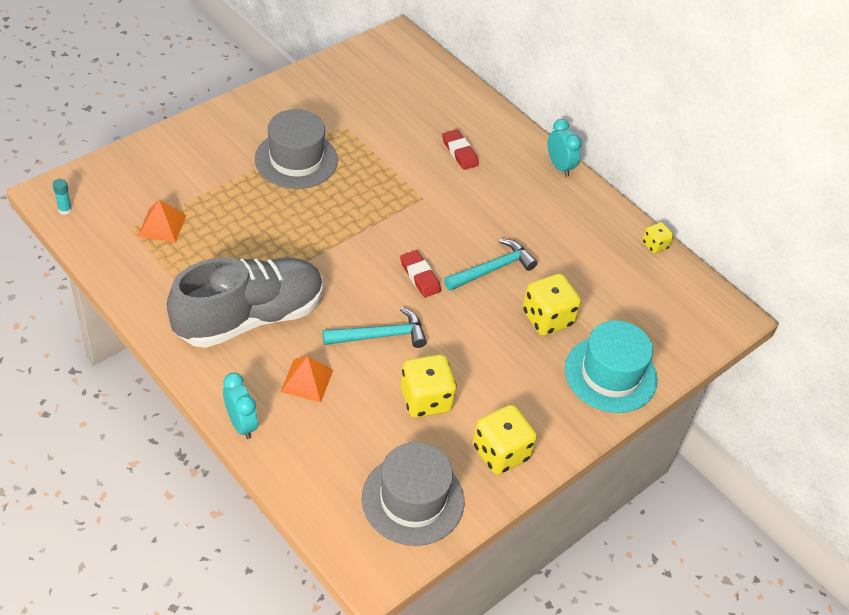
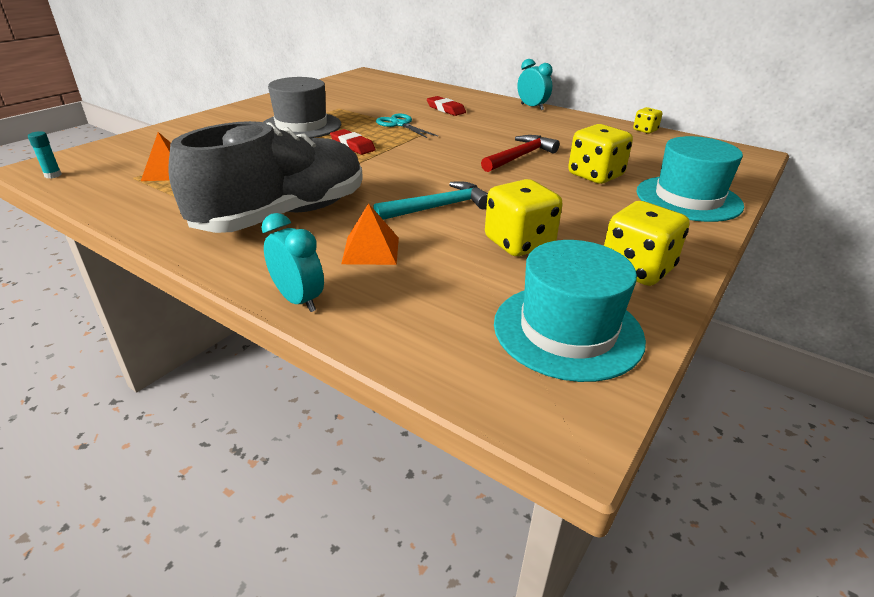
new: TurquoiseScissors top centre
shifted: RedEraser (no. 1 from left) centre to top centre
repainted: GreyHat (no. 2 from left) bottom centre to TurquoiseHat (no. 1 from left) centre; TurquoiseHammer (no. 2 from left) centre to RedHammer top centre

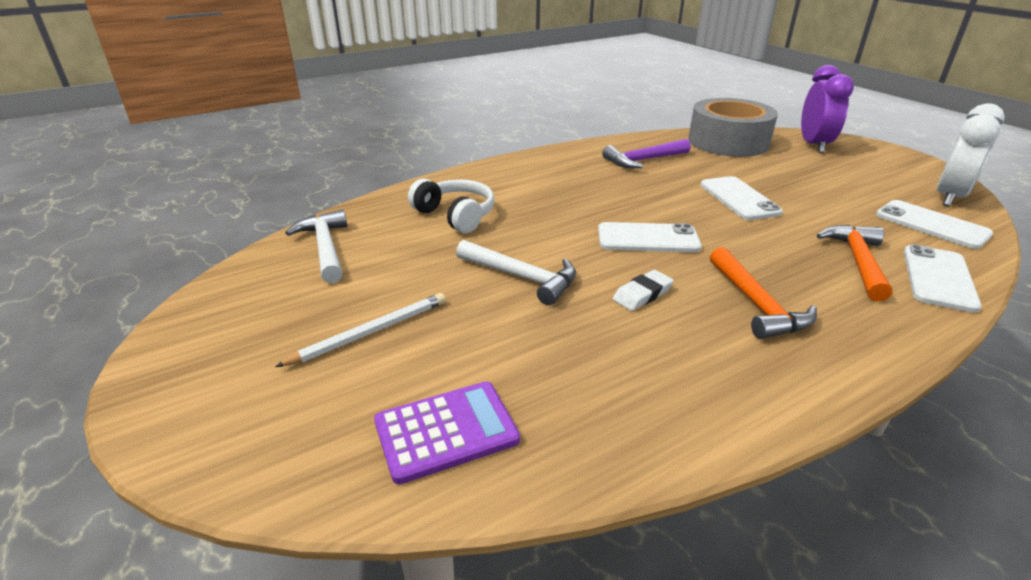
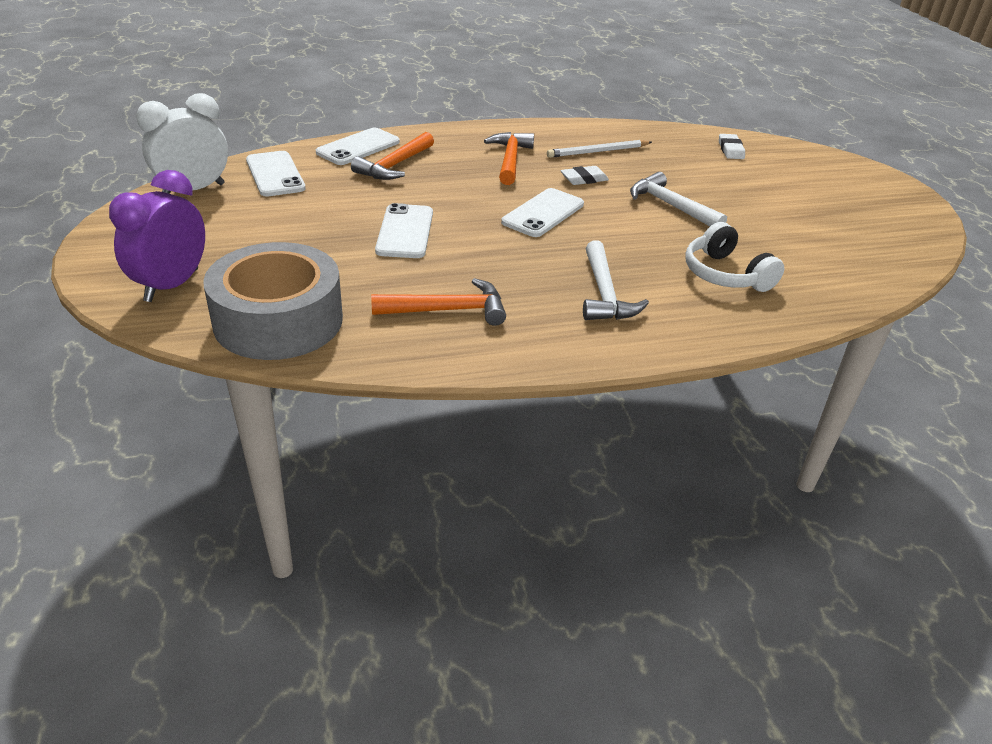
shifted: WhitePencil centre to top centre; WhiteHammer (no. 1 from left) middle left to centre
swapped: PurpleCalculator bottom centre to WhiteEraser (no. 2 from left) top right
repainted: PurpleHammer top centre to OrangeHammer (no. 2 from left) centre
rotated: WhitePhone (no. 1 from left in the first image) centre = top centre 75 degrees counterclockwise

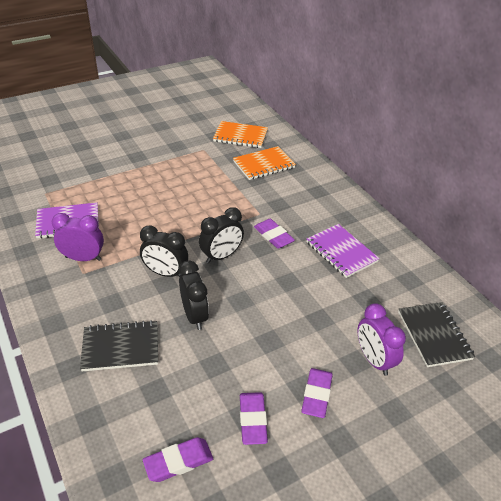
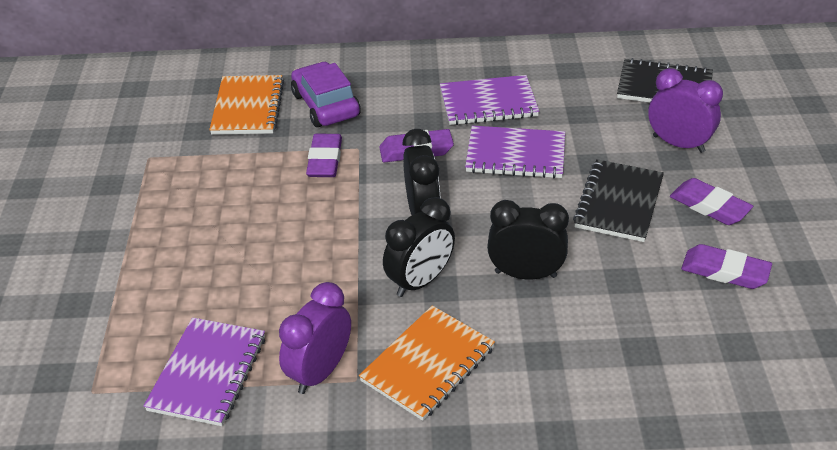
new: PurpleCar top centre; PurpleNotebook (no. 3 from left) centre
shifted: BlackNotebook (no. 1 from left) bottom left to middle right; PurpleEraser (no. 1 from left) bottom centre to centre; OrangeNotebook (no. 1 from left in the first image) top centre to OrangeNotebook (no. 2 from left) bottom centre
rotated: PurpleClock (no. 2 from left) bottom right = top right 150 degrees counterclockwise

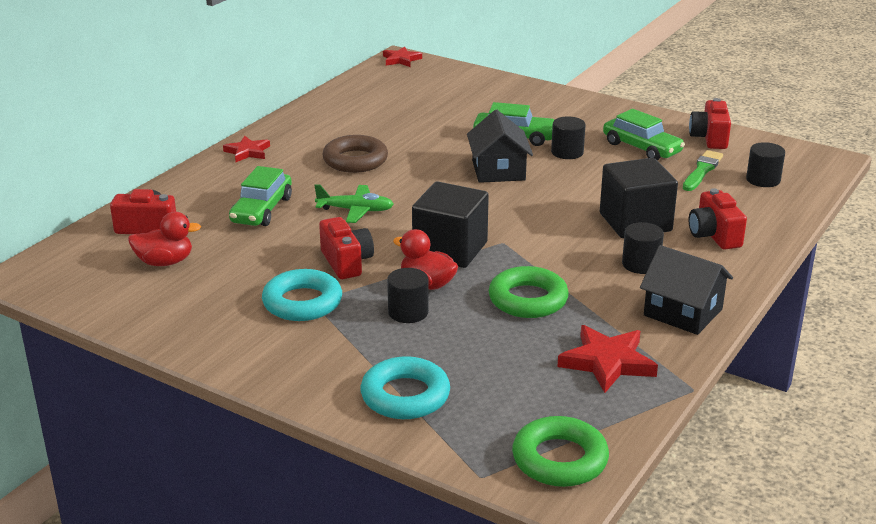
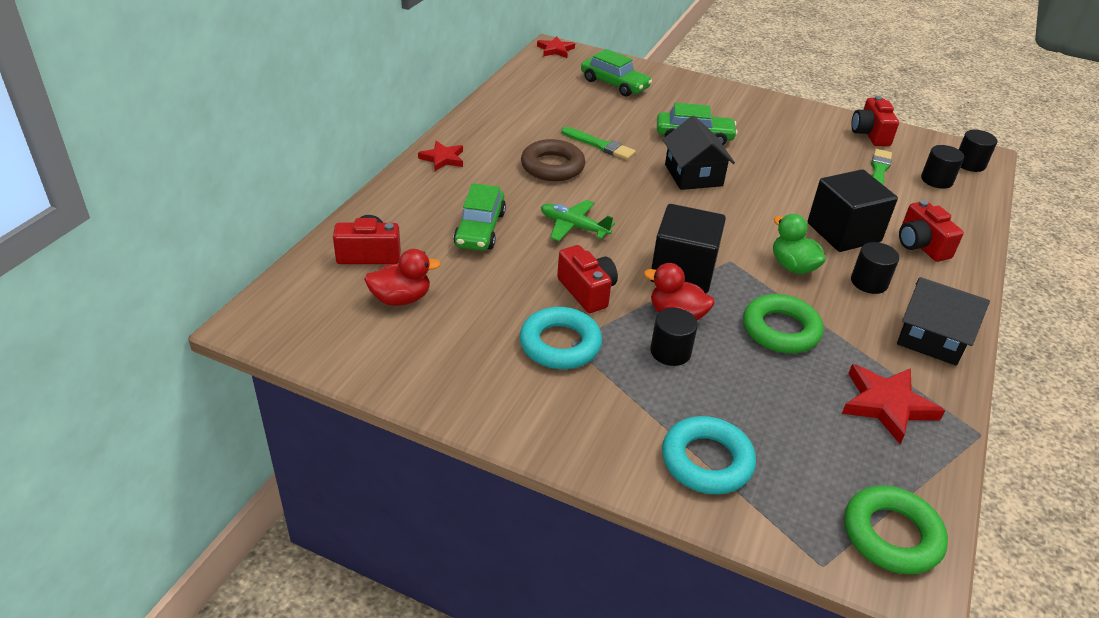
new: GreenBrush (no. 1 from left) top centre; GreenDuck middle right
shifted: BlackCylinder (no. 2 from left in the first image) top centre to BlackCylinder (no. 4 from left) top right; GreenCar (no. 3 from left in the first image) top right to GreenCar (no. 2 from left) top centre
rotated: GreenPlane centre = centre 150 degrees counterclockwise

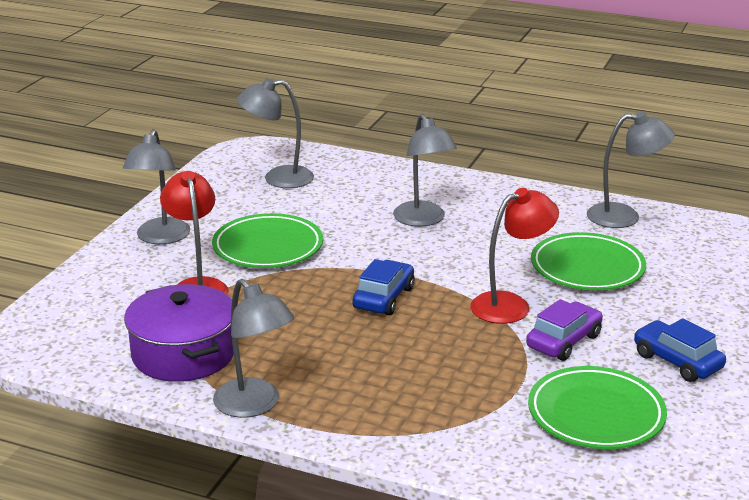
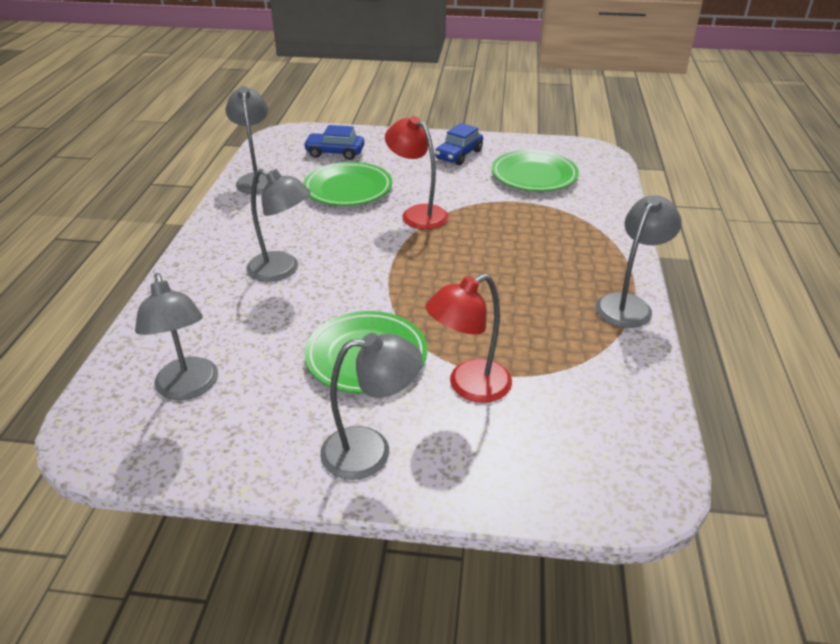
gone: PurplePot middle left; PurpleCar middle right
shifted: BlueCar (no. 1 from left) centre to top centre
rotated: GreyLamp (no. 4 from left in the first image) centre = middle left 60 degrees clockwise

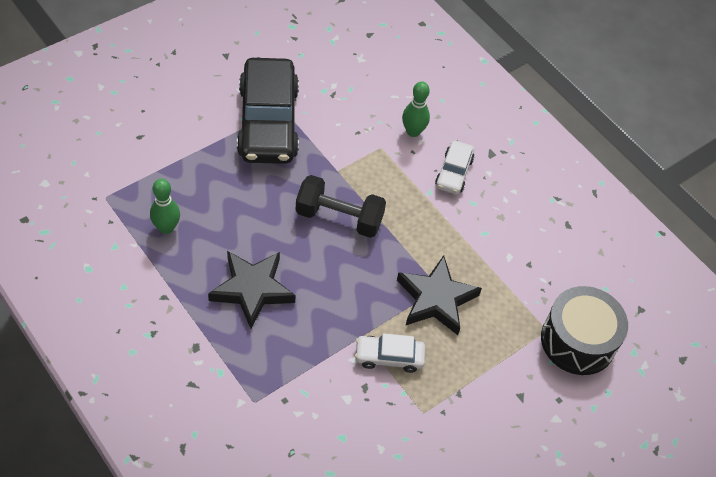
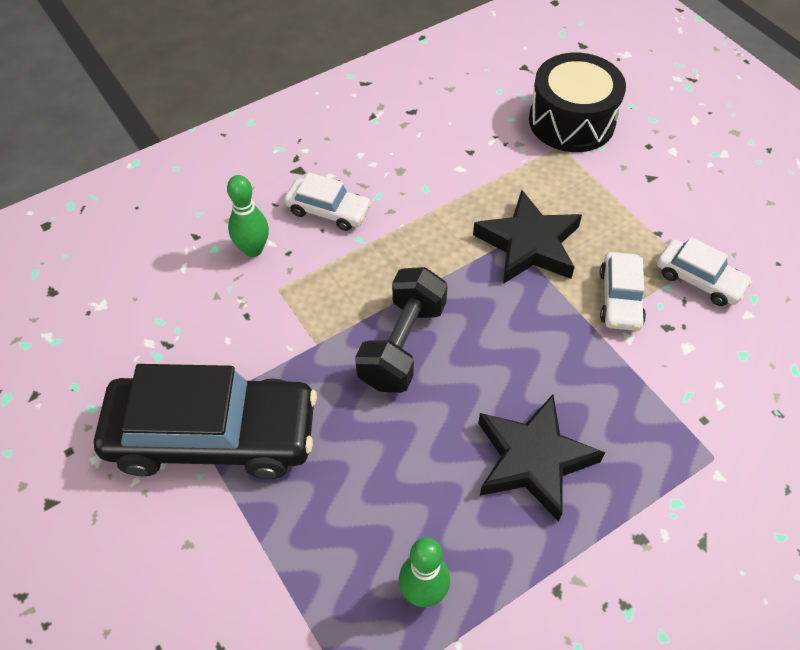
new: WhiteCar (no. 3 from left) middle right

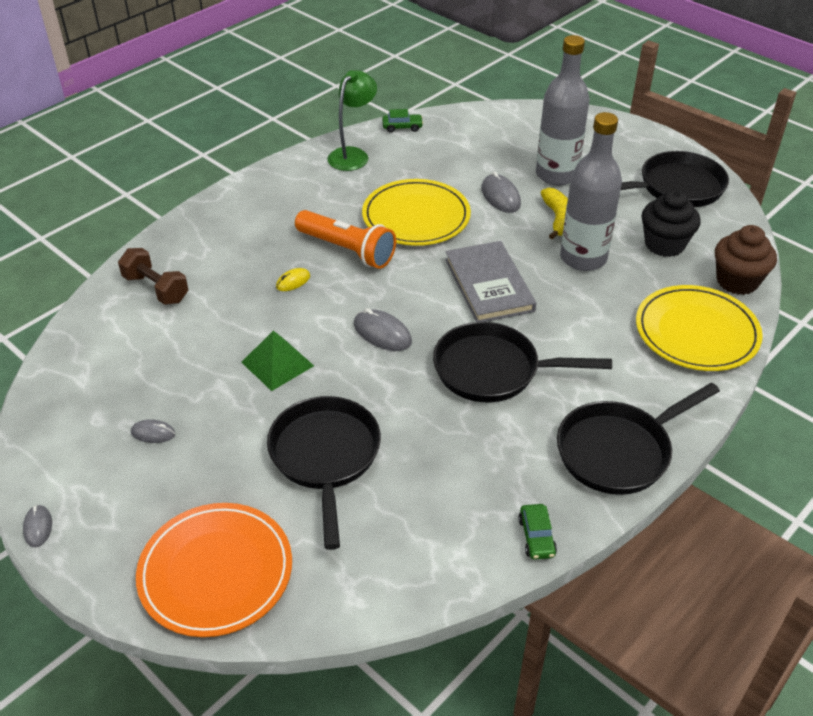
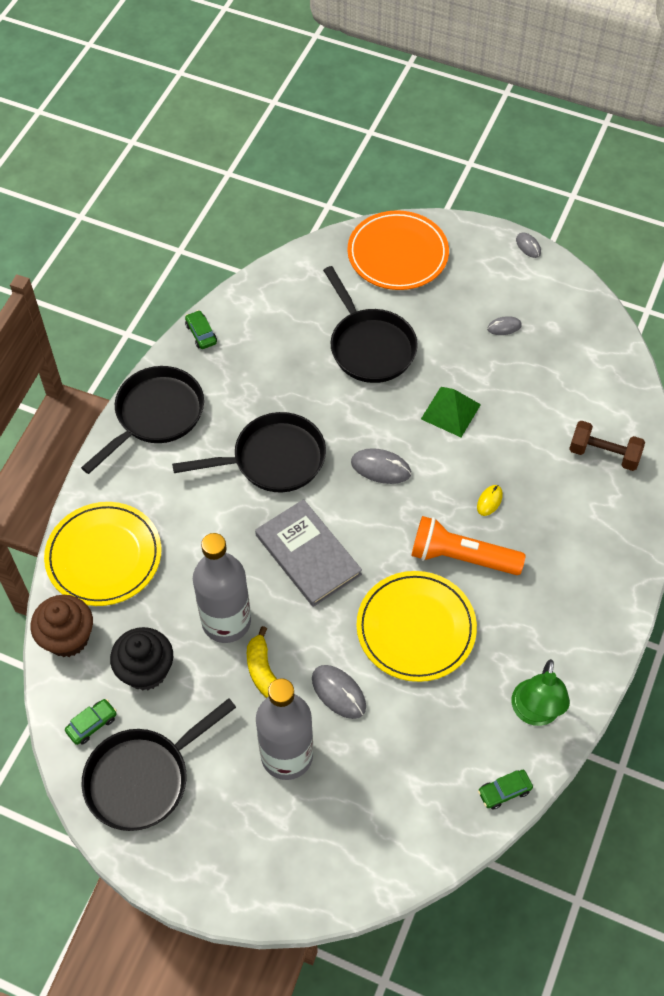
new: GreenCar (no. 1 from left) bottom left

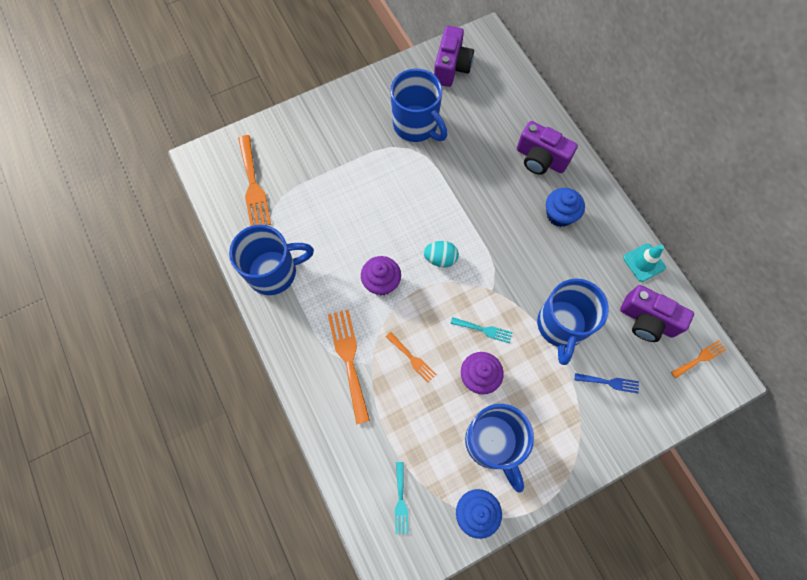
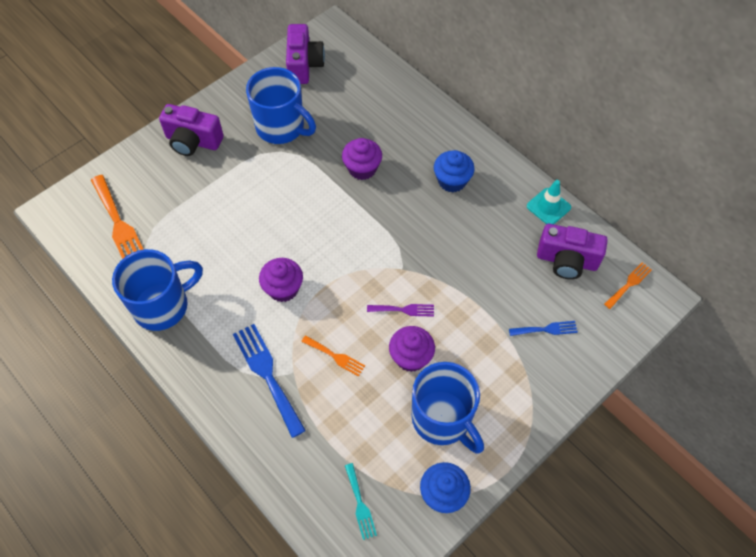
gone: TurquoiseEgg centre; BlueMug (no. 4 from left) middle right
new: PurpleCupcake (no. 2 from left) top centre
shifted: PurpleCamera (no. 2 from left in the first image) top right to PurpleCamera (no. 1 from left) top left
repainted: OrangeFork (no. 2 from left) centre to BlueFork (no. 1 from left) bottom centre; TurquoiseFork (no. 2 from left) centre to PurpleFork centre

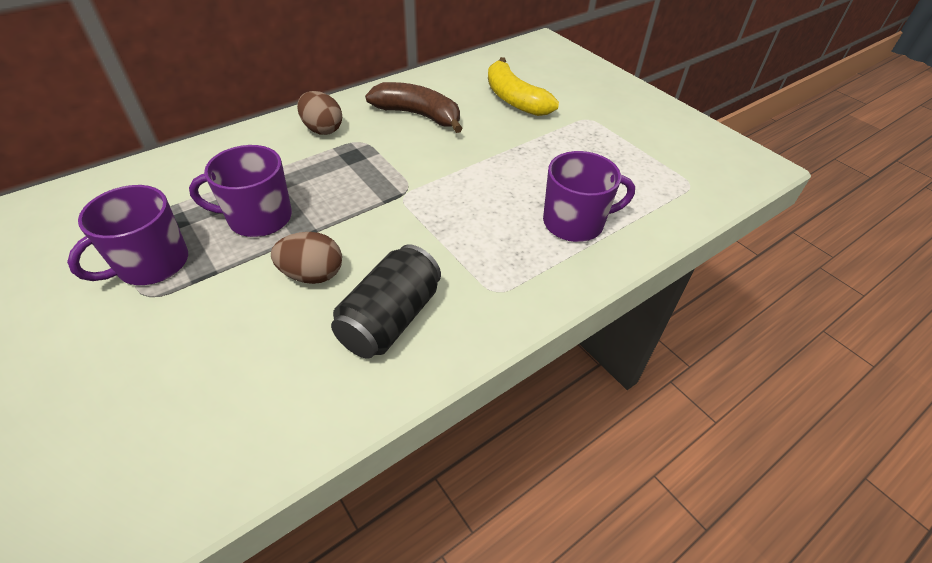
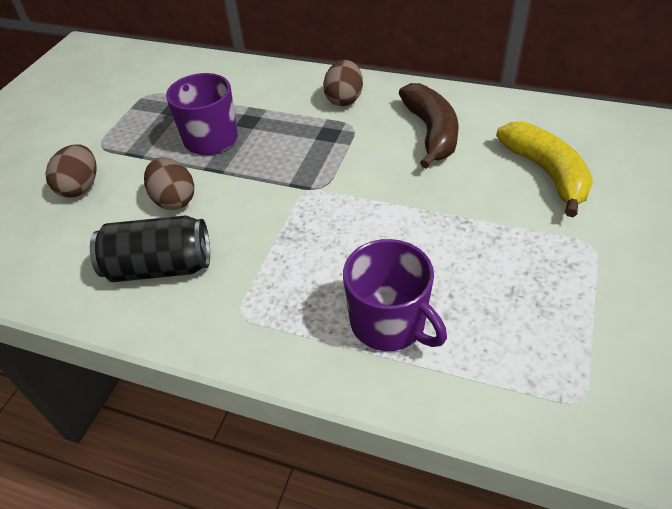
gone: PurpleMug (no. 1 from left) middle left
new: BrownEgg (no. 1 from left) middle left
rotated: YellowBanana top centre = top right 135 degrees clockwise

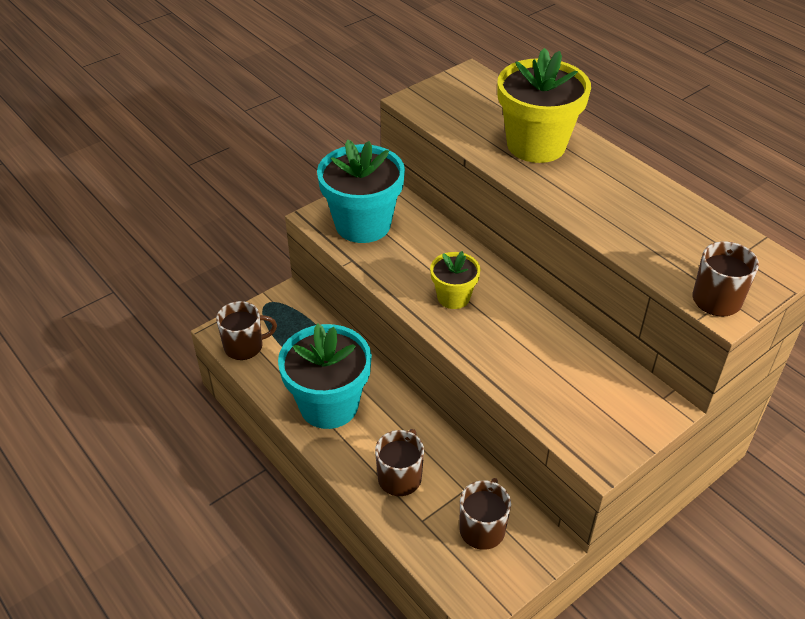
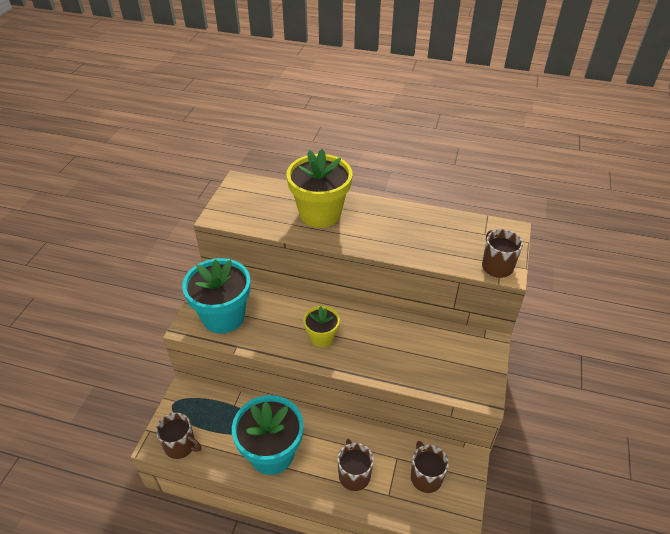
rotated: BrownMug (no. 1 from left) middle left = bottom left 75 degrees clockwise

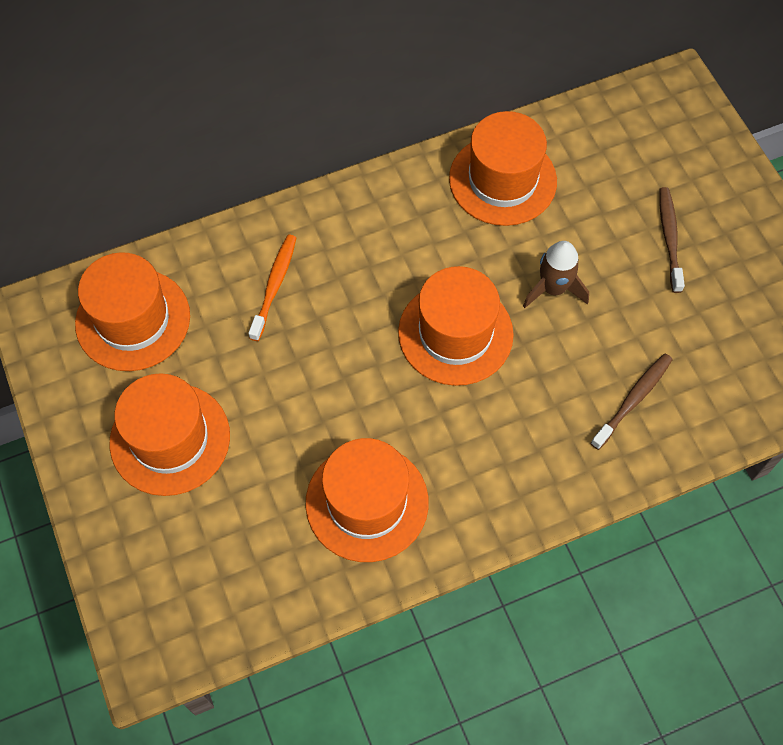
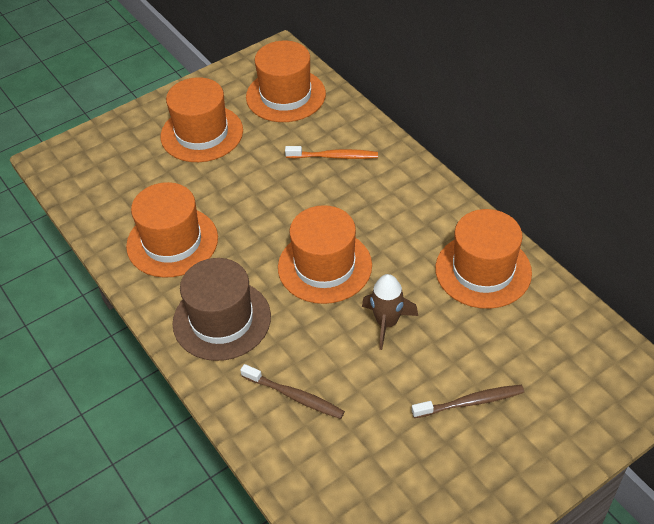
new: BrownHat centre

